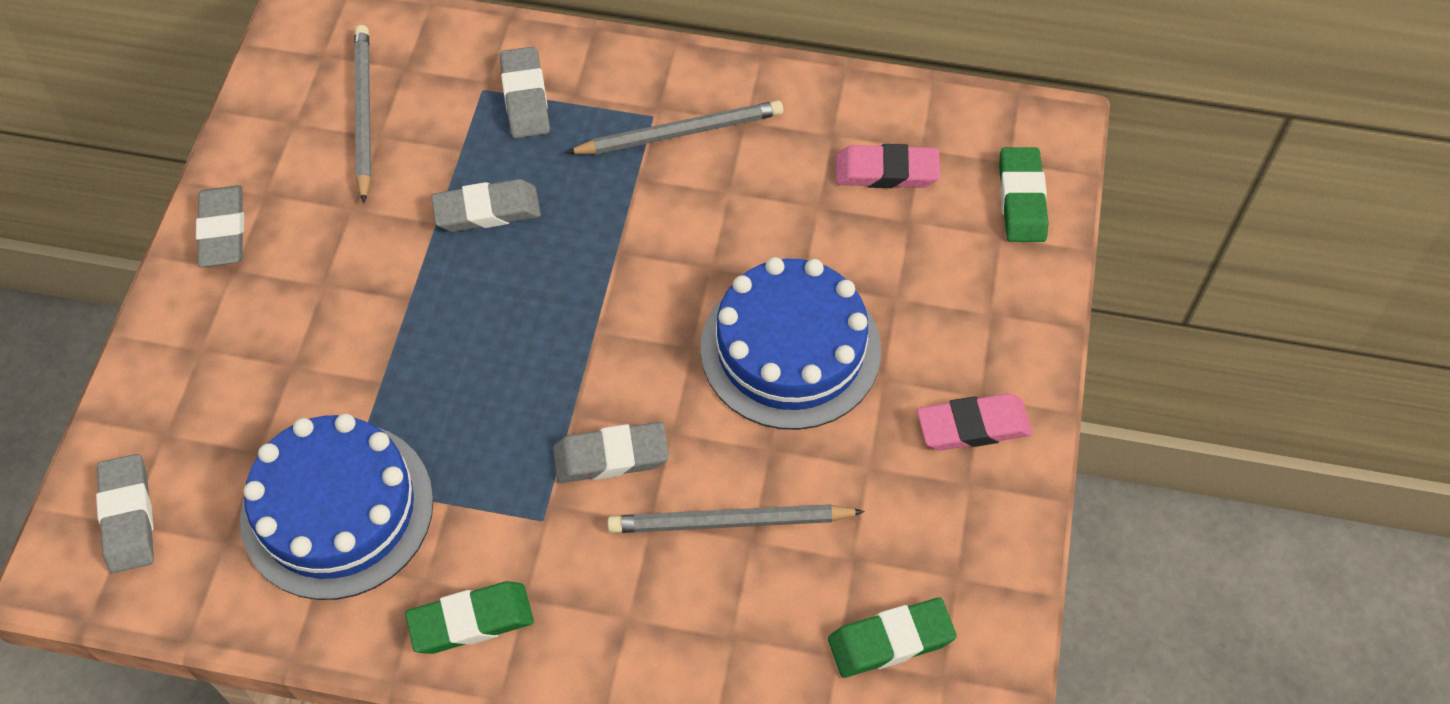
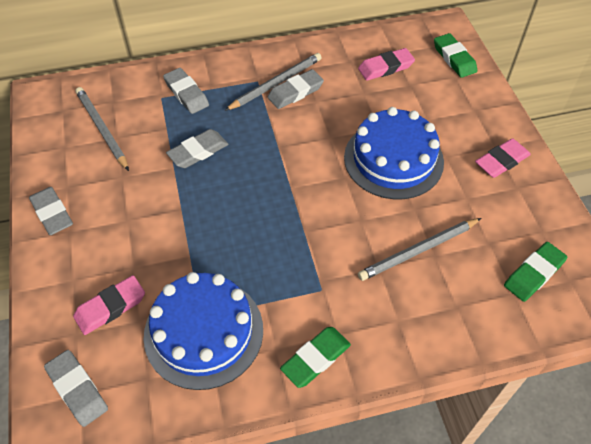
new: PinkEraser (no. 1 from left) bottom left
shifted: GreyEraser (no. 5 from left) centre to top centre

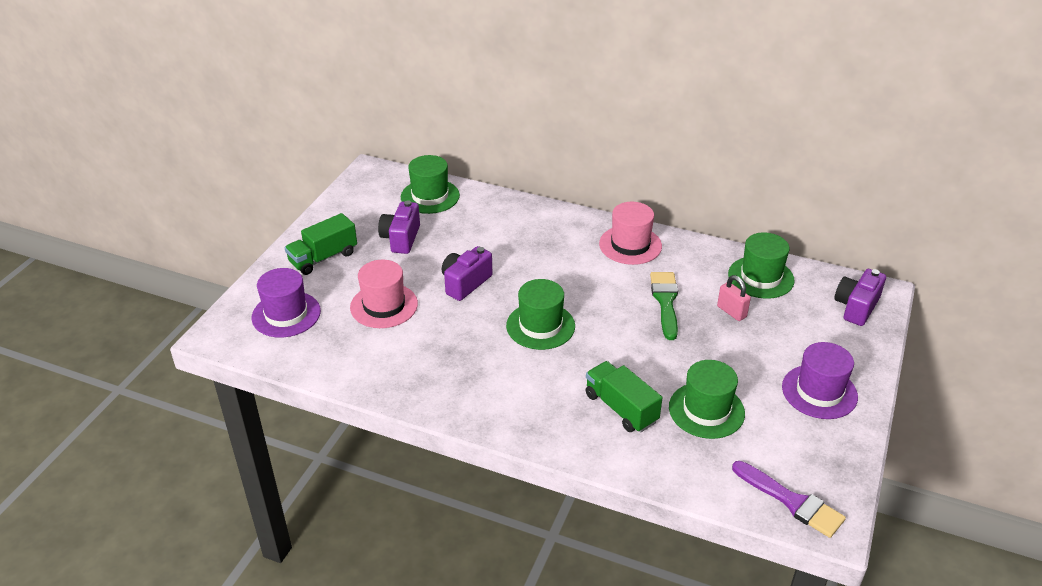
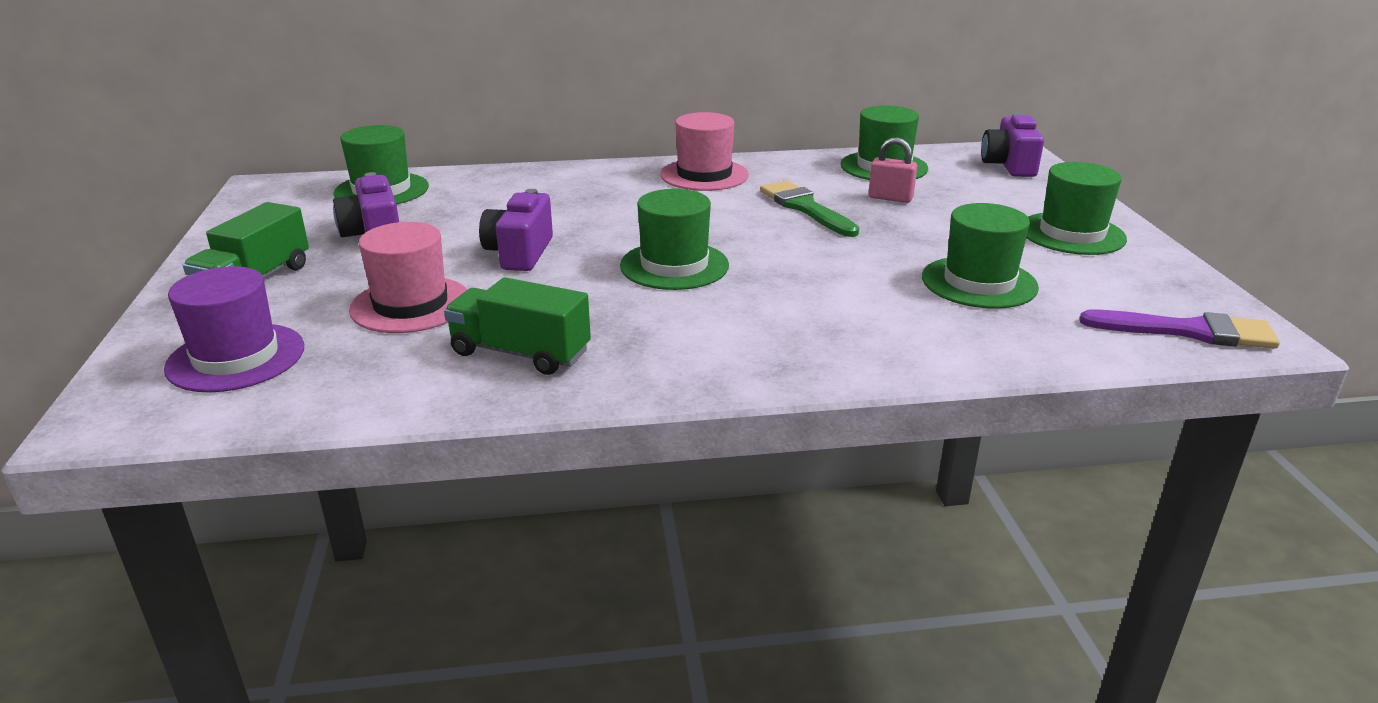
shifted: GreenTruck (no. 2 from left) bottom centre to centre
repainted: PurpleHat (no. 2 from left) middle right to GreenHat (no. 5 from left) top right

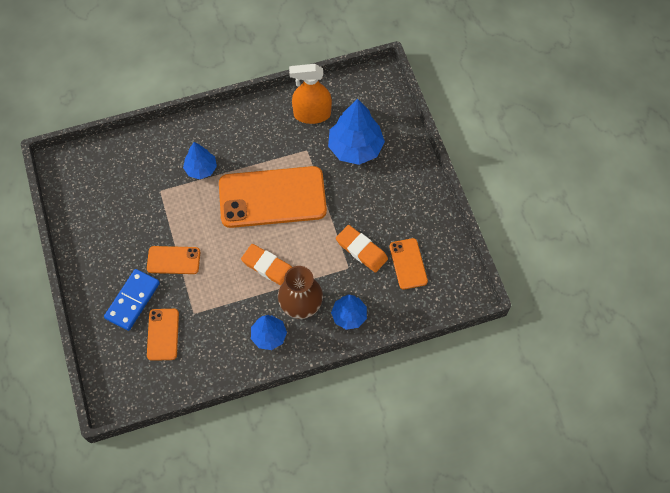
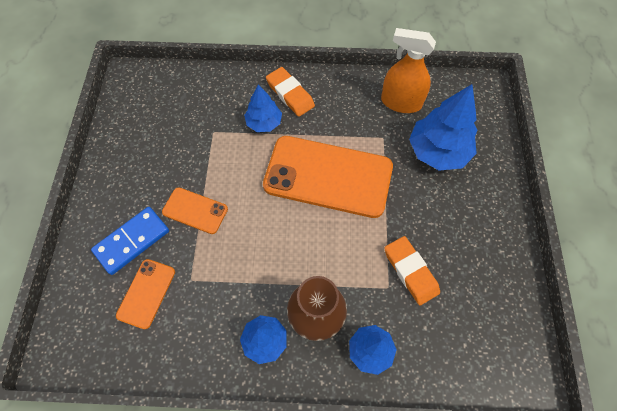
gone: OrangePhone (no. 4 from left) centre
shifted: OrangeEraser (no. 1 from left) centre to top centre

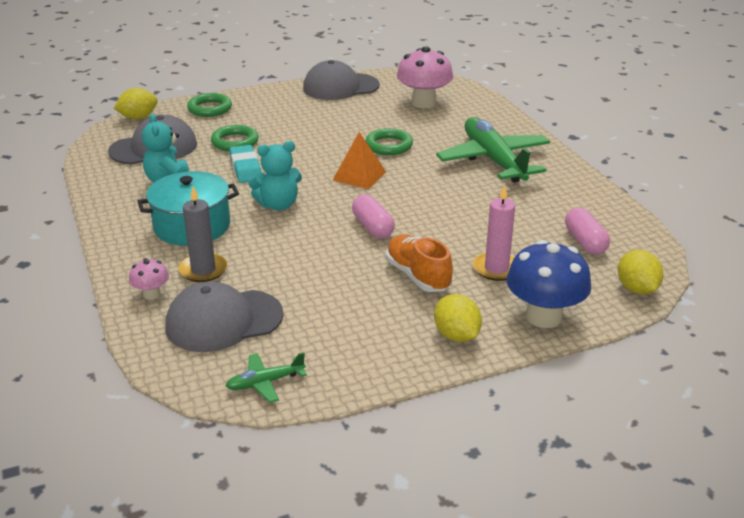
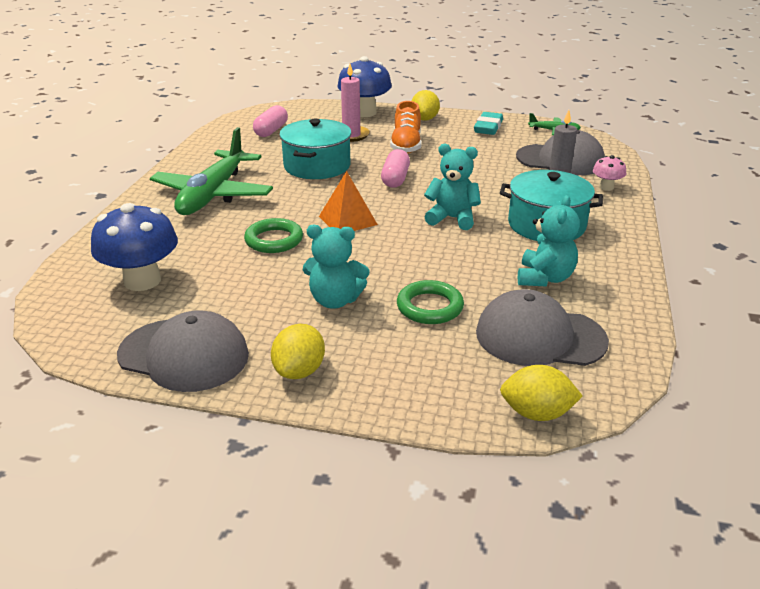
gone: GreenRing (no. 1 from left) top left
new: TurquoisePot (no. 1 from left) top centre; TurquoiseTeddyBear (no. 1 from left) centre
shifted: TurquoiseEraser top left to top centre; YellowLemon (no. 3 from left in the first image) middle right to YellowLemon (no. 1 from left) centre
repainted: PinkMushroom (no. 2 from left) top centre to BlueMushroom (no. 1 from left) middle left

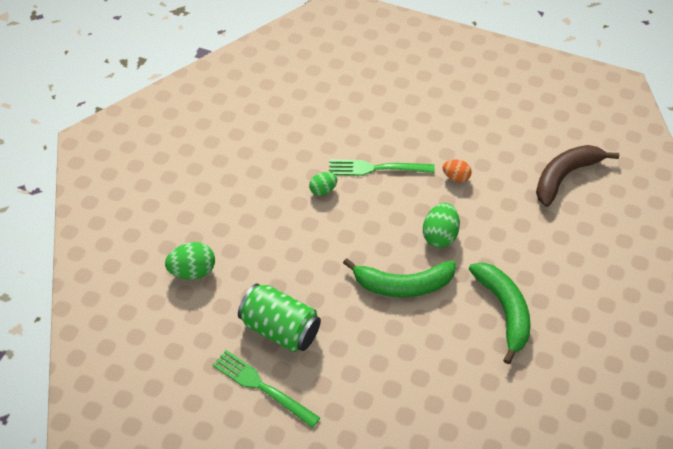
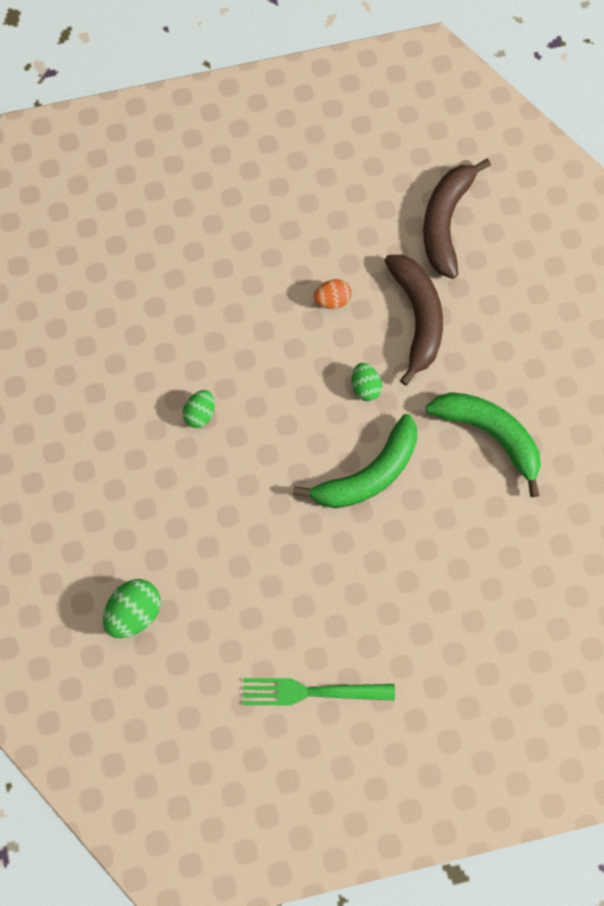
gone: GreenCan bottom centre; GreenFork (no. 2 from left) centre
new: BrownBanana (no. 1 from left) middle right
scaled: GreenEgg (no. 3 from left) centre = centre x0.64

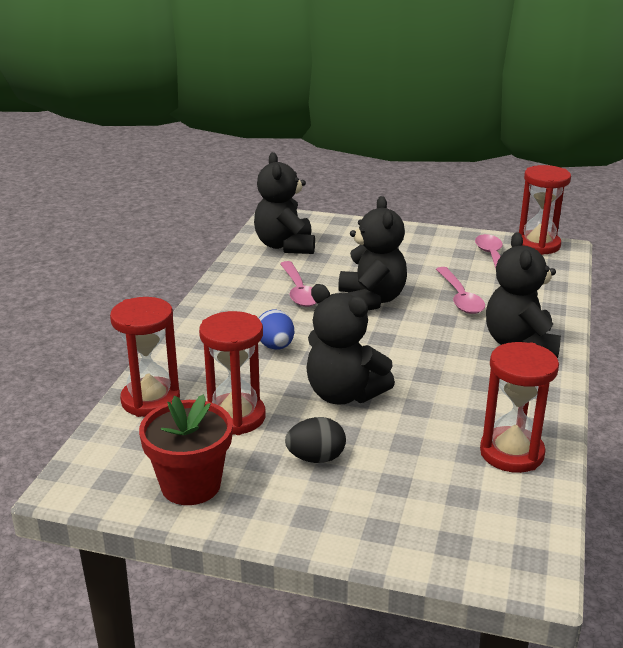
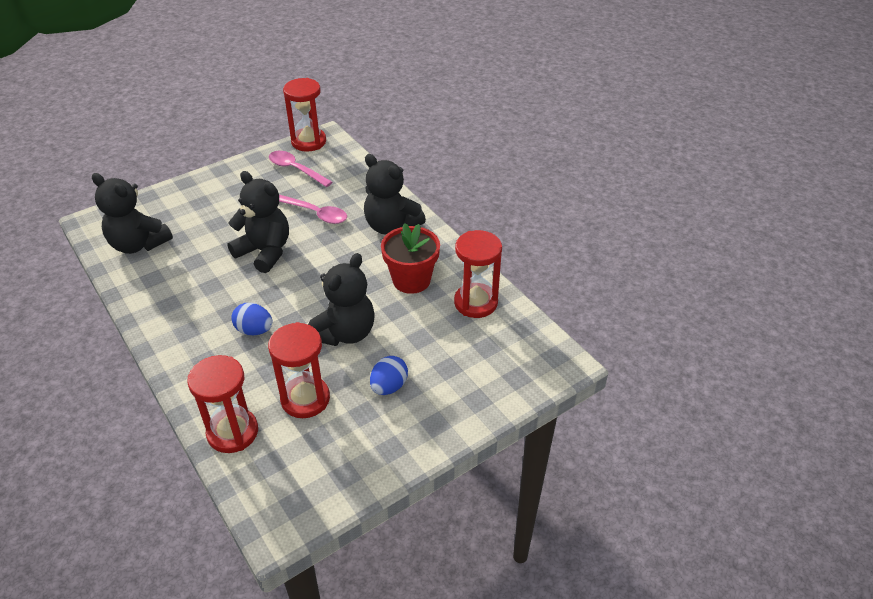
gone: PinkSpoon (no. 1 from left) centre
shifted: RedFlowerPot bottom left to centre
repainted: BlackEgg bottom centre to BlueEgg (no. 2 from left) centre
rotated: BlackTeddyBear (no. 2 from left in the first image) centre = centre 45 degrees counterclockwise

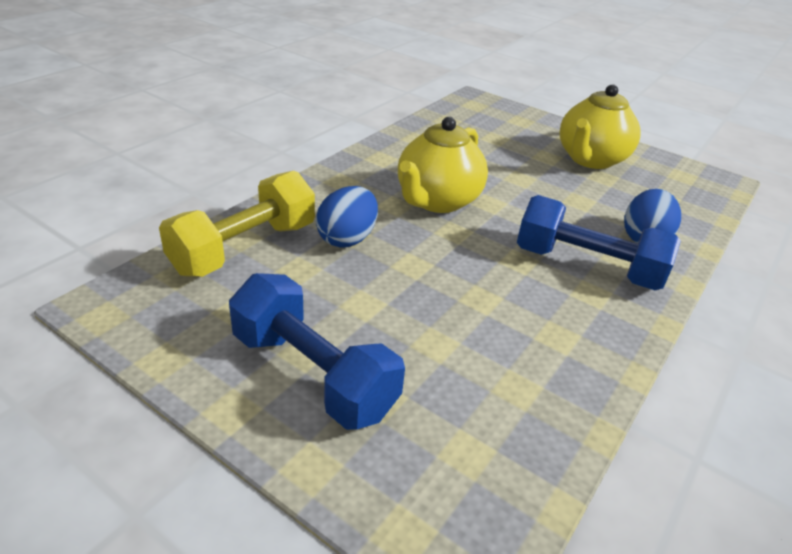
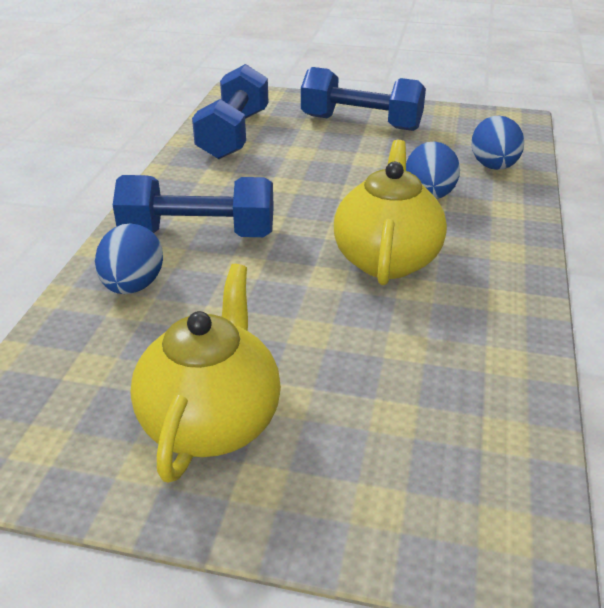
new: BlueDumbbell (no. 2 from left) top centre
swapped: YellowDumbbell middle left to BlueEgg (no. 3 from left) top right

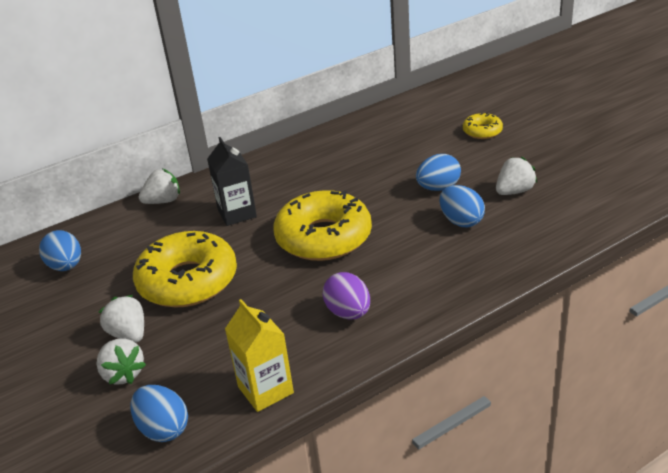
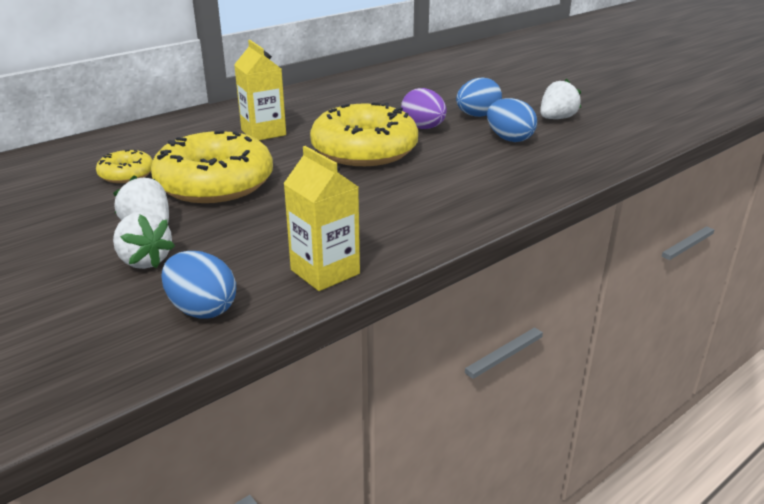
gone: BlueEgg (no. 1 from left) middle left; WhiteStrawberry (no. 3 from left) middle left
shifted: PurpleEgg centre to top centre; YellowDonut (no. 3 from left in the first image) top right to YellowDonut (no. 1 from left) top left
repainted: BlackCarton centre to YellowCarton (no. 1 from left) top centre

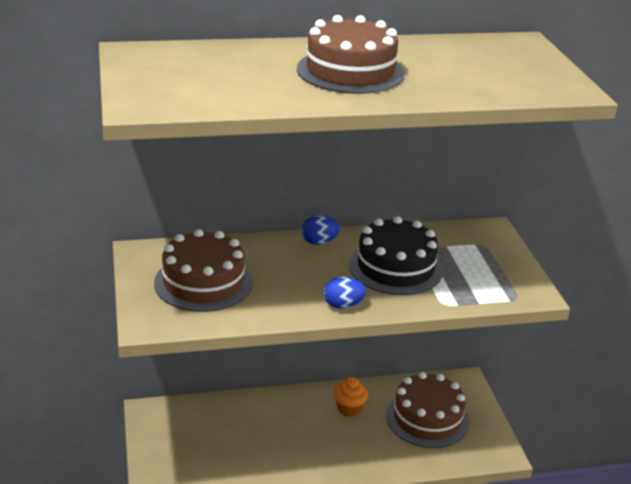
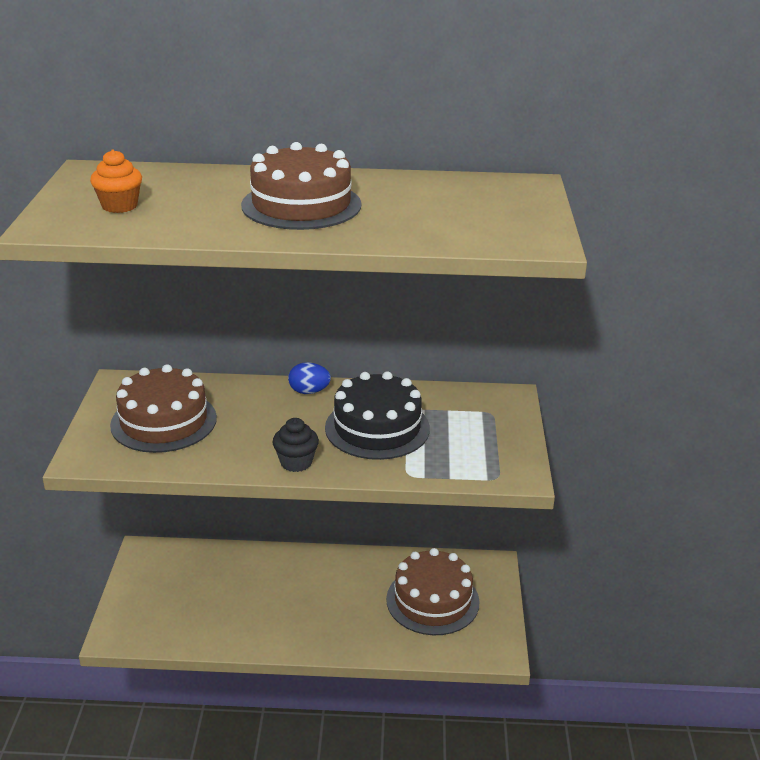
shifted: OrangeCupcake bottom centre to top left
swapped: BlueEgg (no. 2 from left) centre to BlackCupcake centre

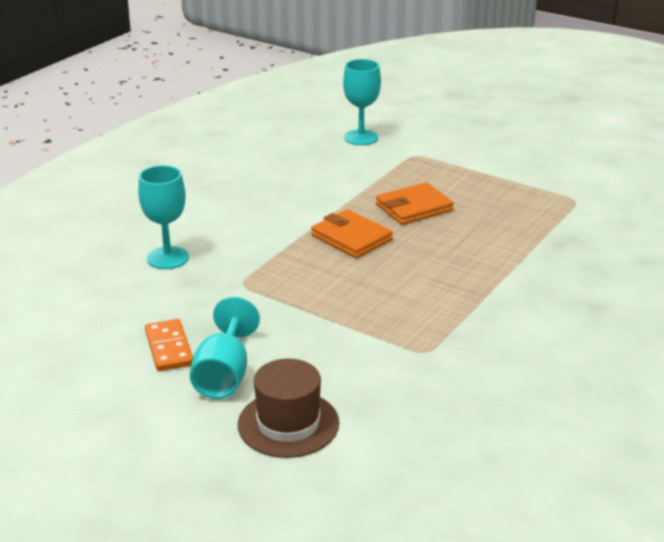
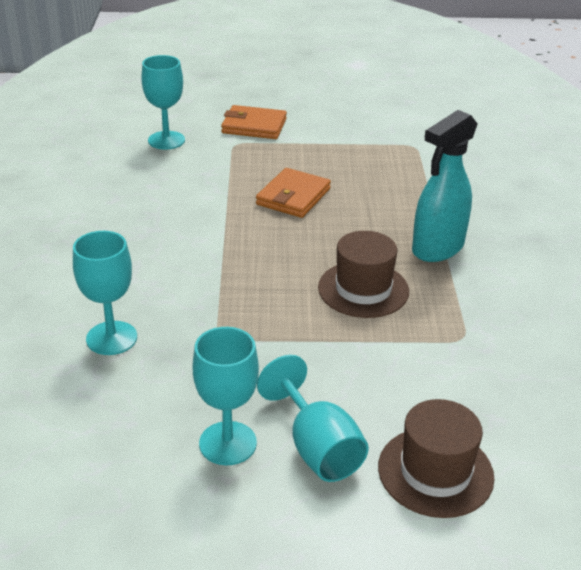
new: BrownHat (no. 1 from left) centre; TurquoiseSprayBottle top right
shifted: OrangeWallet (no. 1 from left) centre to top centre
swapped: OrangeDomino middle left to TurquoiseGoblet (no. 3 from left) bottom centre

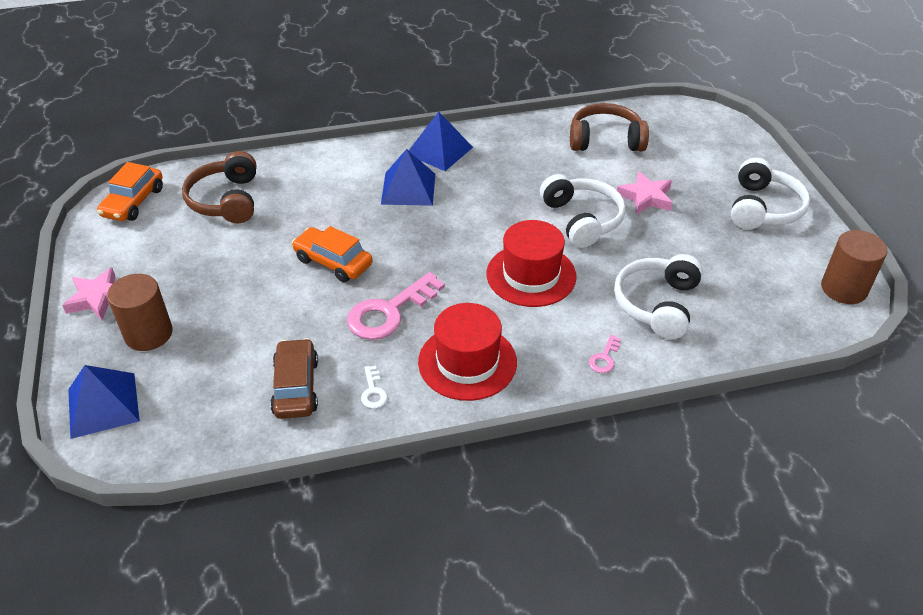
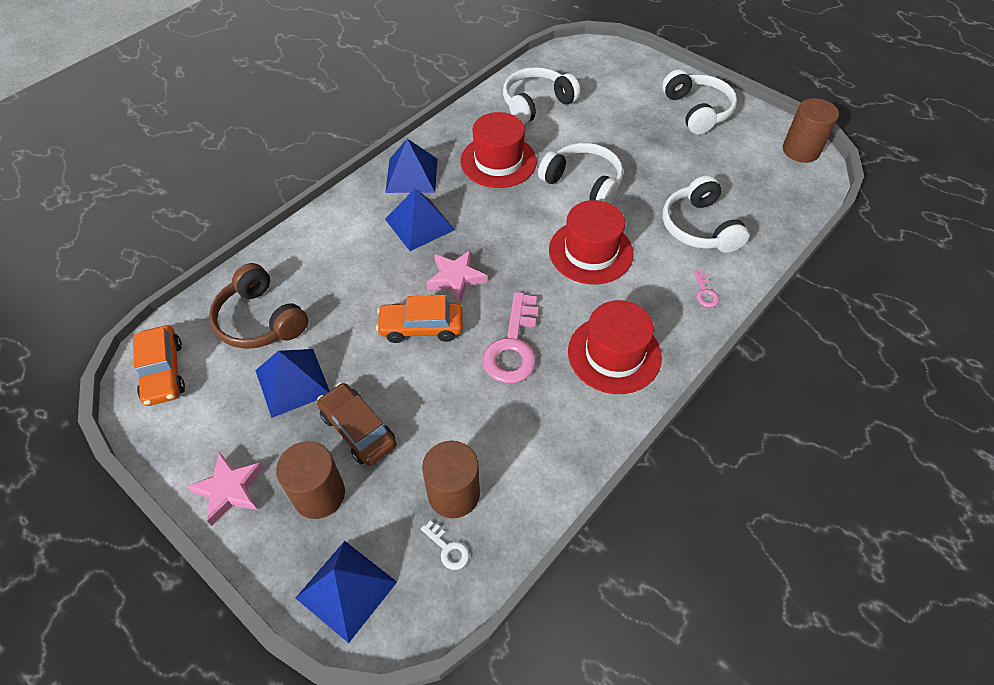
new: BluePyramid (no. 1 from left) middle left; BrownCylinder (no. 2 from left) bottom centre; RedHat (no. 1 from left) top centre
shifted: BrownCar middle left to centre; WhiteKey centre to bottom centre; PinkStar (no. 2 from left) top right to centre
repainted: BrownHeadphones (no. 2 from left) top centre to WhiteHeadphones (no. 1 from left) top centre

